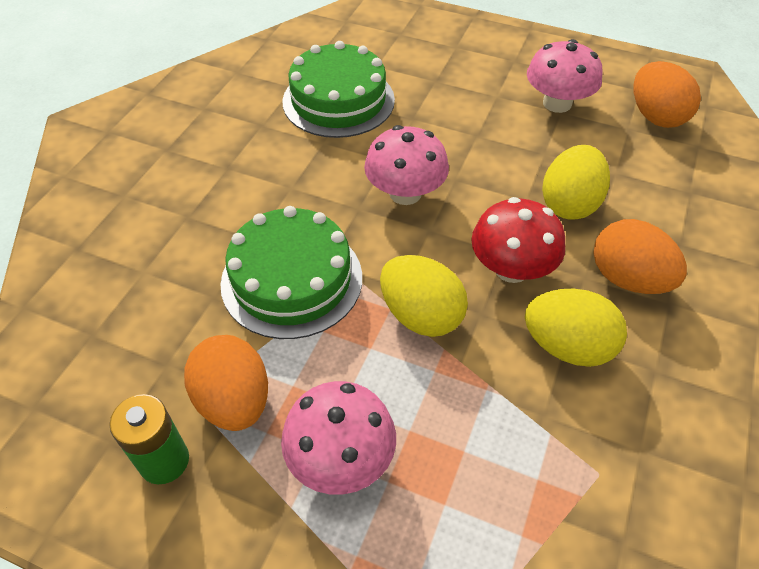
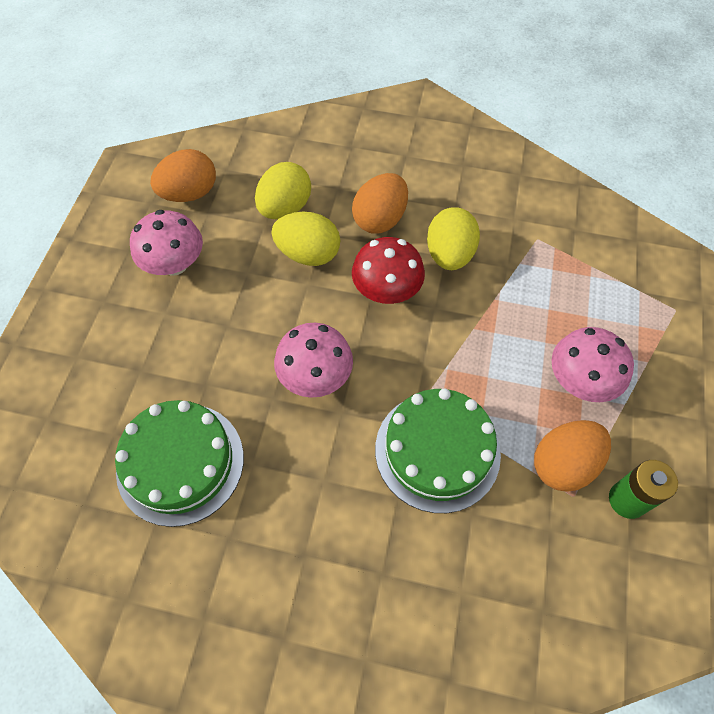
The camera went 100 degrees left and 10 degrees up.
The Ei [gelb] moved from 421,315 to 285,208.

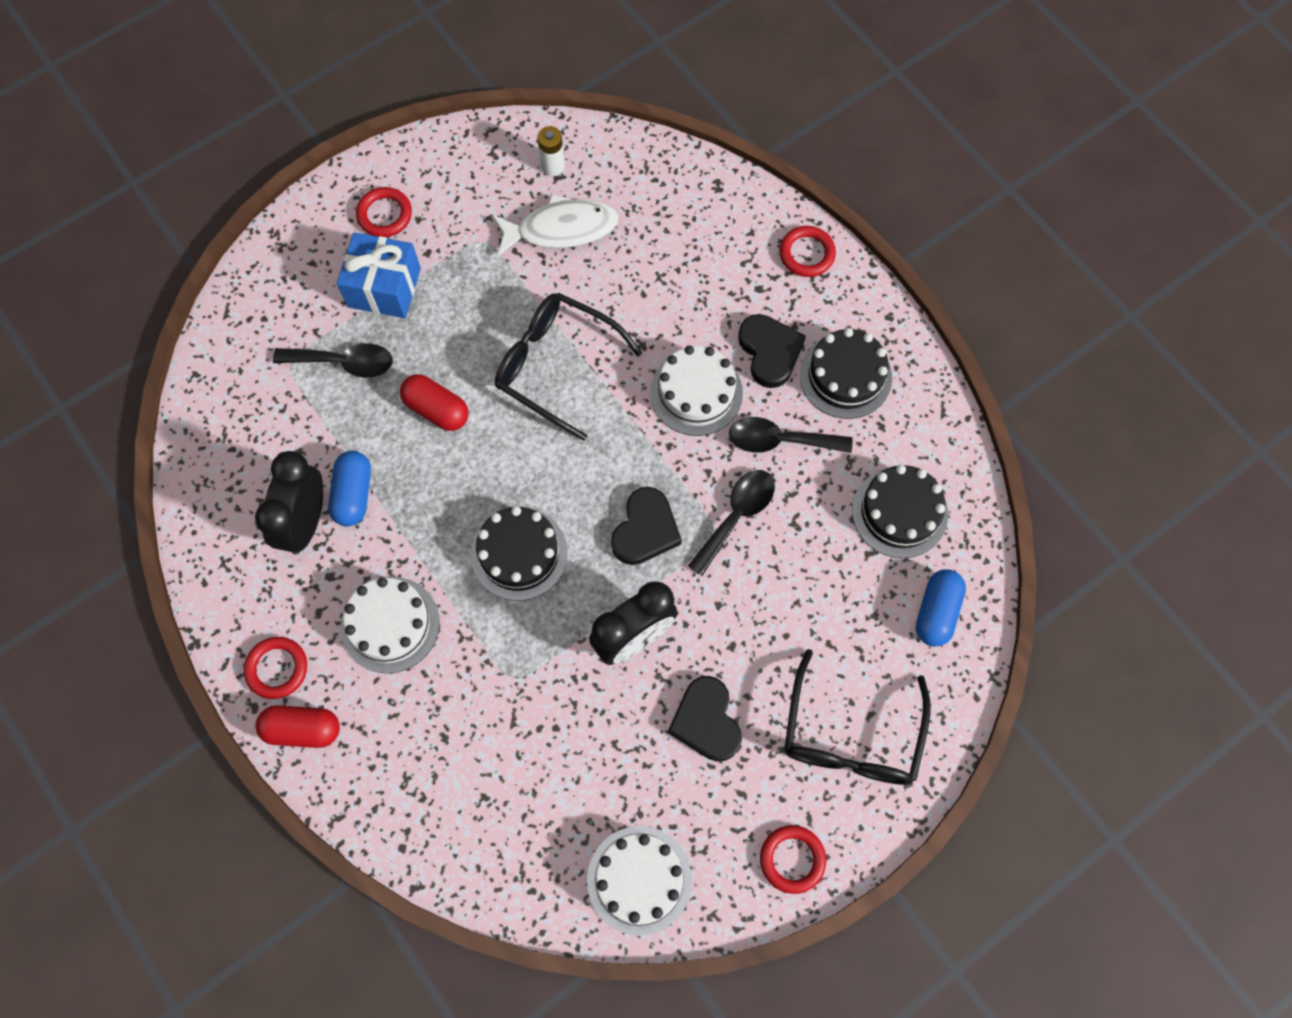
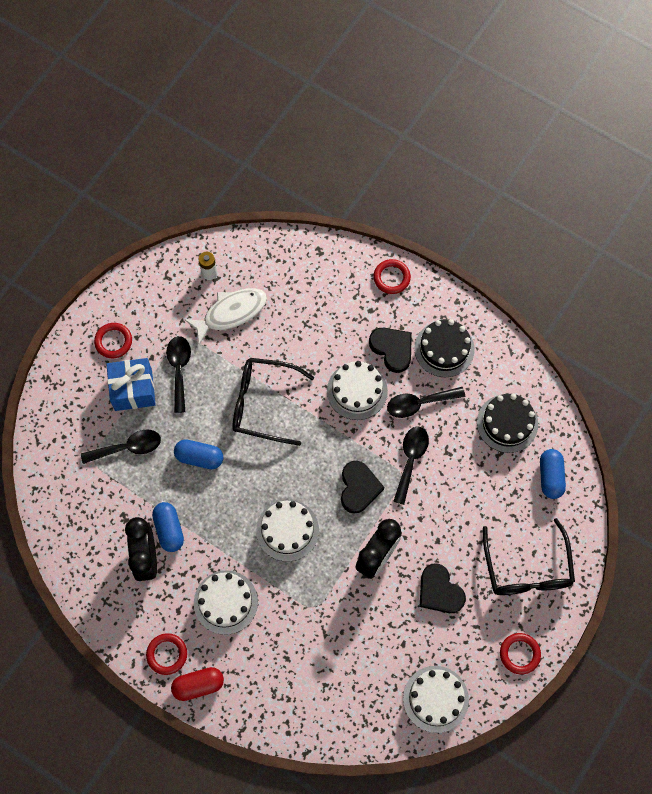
The camera went 20 degrees left and 0 degrees up.
The Löffel [schwarz] at 179,369 appeared.
The Kapsel [rot] at 437,409 became the Kapsel [blau] at 199,457.
The Kuchen [schwarz] at 519,554 became the Kuchen [weiß] at 287,530.

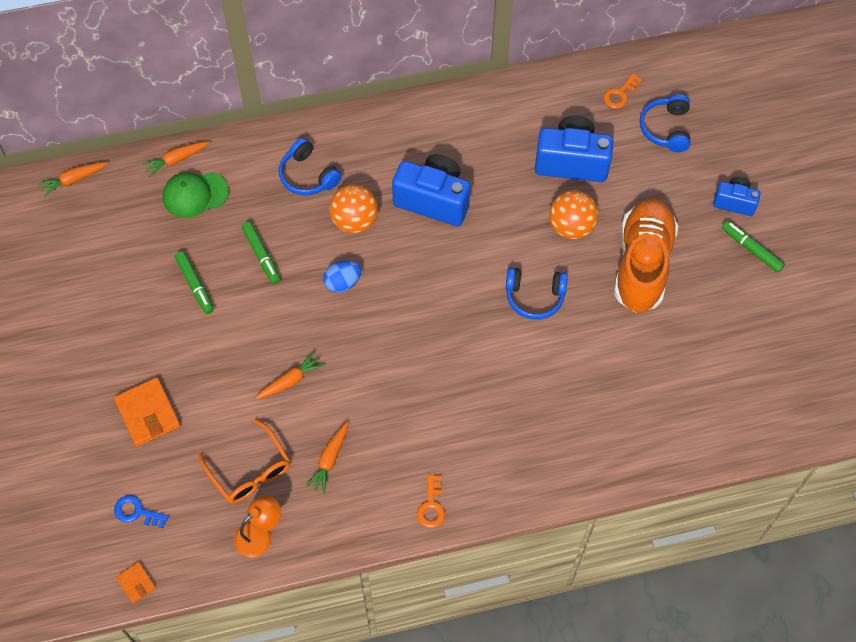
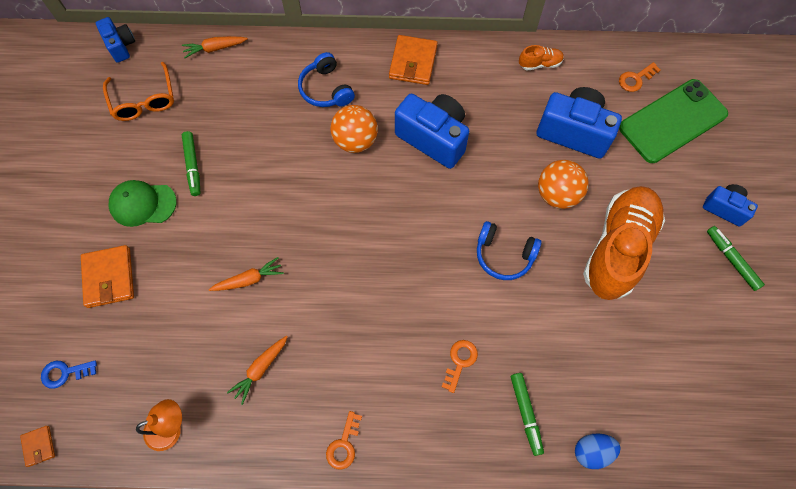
The camera went 15 degrees right and 5 degrees up.
The Geldbörse [orange] at 413,62 appeared.
The Schlüssel [orange] at 460,361 appeared.
The Schuh [orange] at 540,64 appeared.
The Kappe [grün] moved from 195,194 to 143,204.
The Brille [orange] moved from 250,470 to 144,100.
The Filzstift [grün] moved from 261,255 to 525,414.
The Ei [blau] moved from 343,283 to 592,451.
The Karotte [orange] at 73,180 was replaced by the Kamera [blau] at 121,46.
The Kopfhörer [blau] at 666,128 was replaced by the Handy [grün] at 672,121.
The Schlüssel [blau] at 137,512 turned 45 degrees counterclockwise.

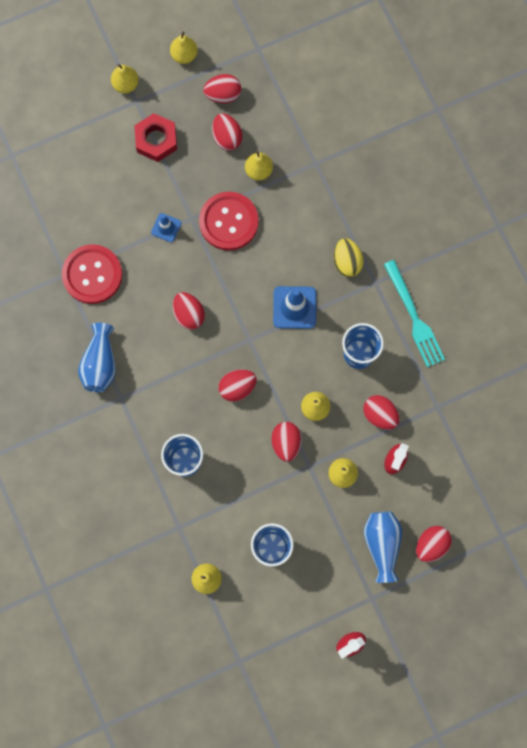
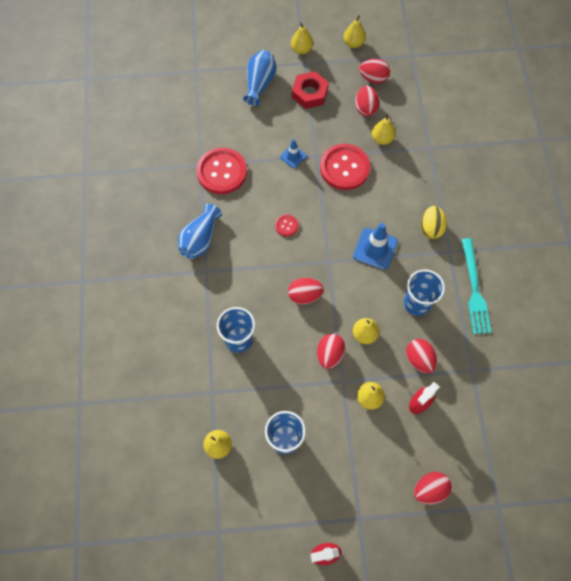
The camera went 20 degrees right and 10 degrees down.
The Vase [blau] moved from 382,544 to 260,84.
The Ei [rot] at 189,314 was replaced by the Knopf [rot] at 286,226.

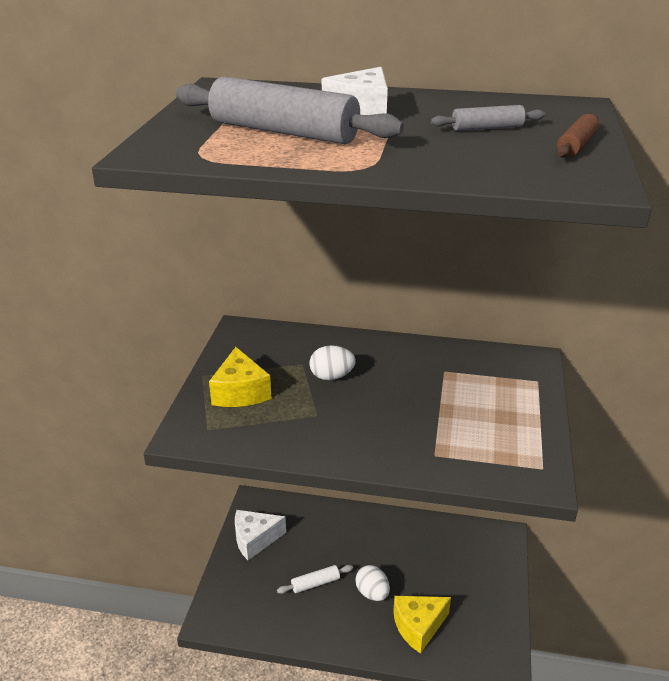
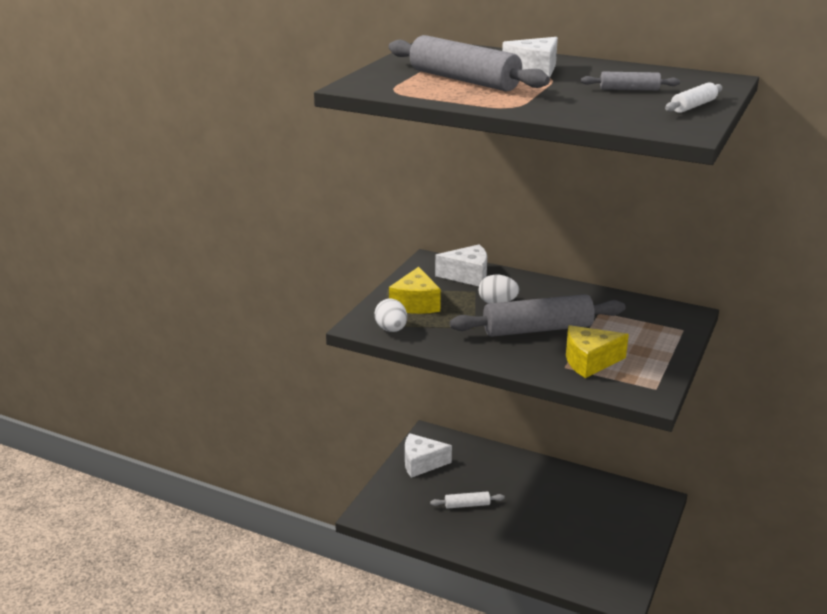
The camera went 15 degrees right and 5 degrees down.
The Käse [weiß] at 467,276 appeared.
The Nudelholz [grau] at 537,329 appeared.
The Ei [weiß] moved from 372,593 to 391,329.
The Käse [gelb] moved from 418,627 to 589,361.
The Nudelholz [braun] at 576,145 became the Nudelholz [weiß] at 693,106.

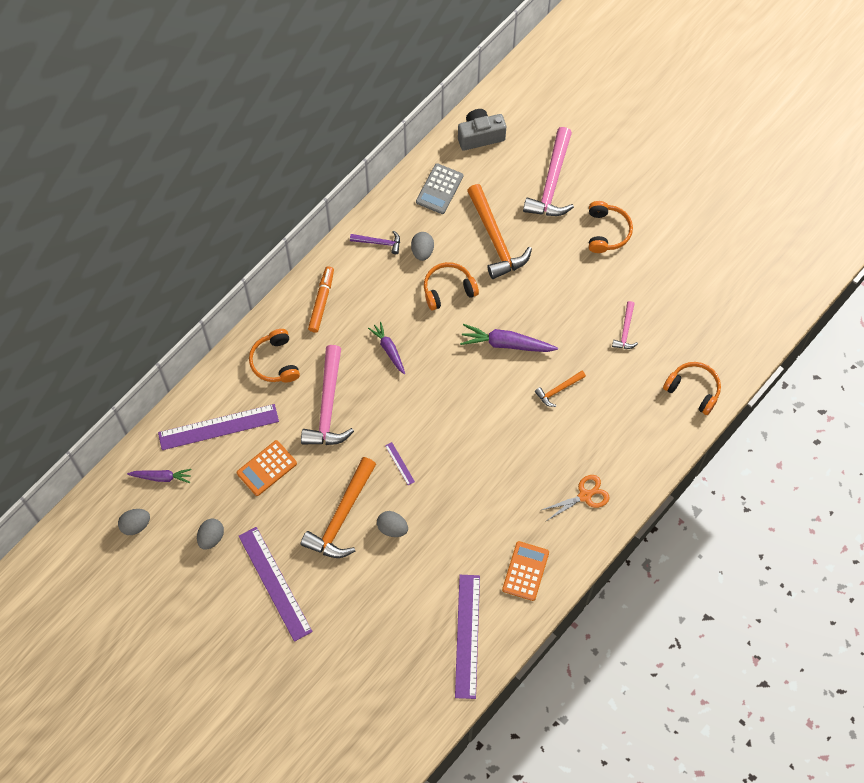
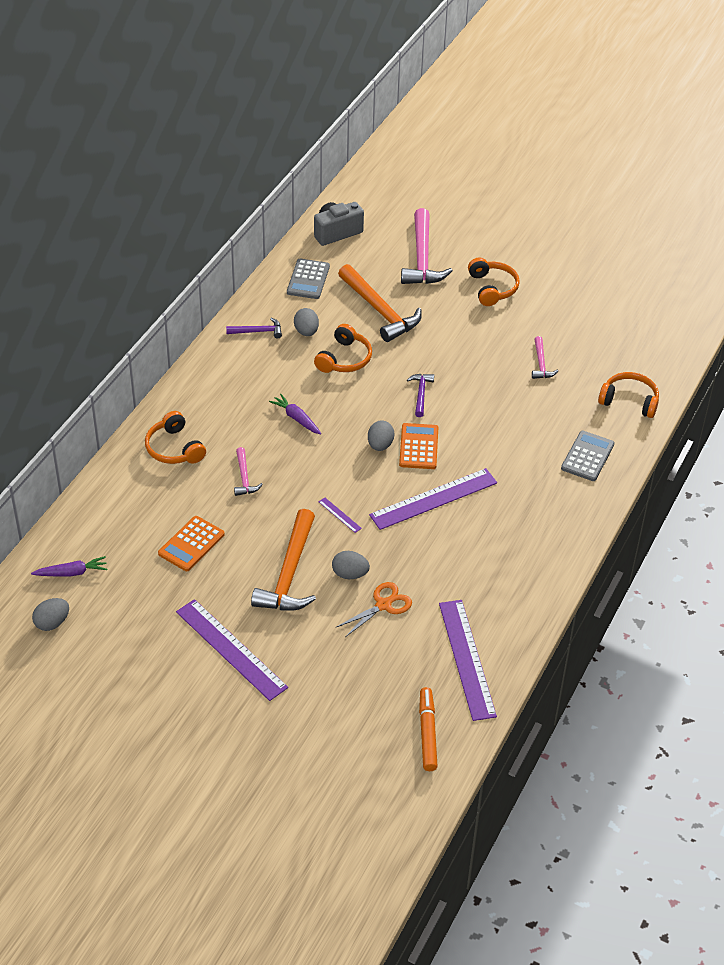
The camera went 15 degrees left and 20 degrees down.
The Hammer [orange] at 558,390 disappeared.
The Taschenrechner [grau] at 587,456 appeared.
The Lineal [lila] moved from 218,427 to 433,499.
The Ei [grau] moved from 211,537 to 380,445.
The Filzstift [orange] moved from 321,301 to 427,733.
The Taschenrechner [orange] moved from 525,571 to 418,447.
The Schere [orange] moved from 585,496 to 383,605.
The Karotte [lila] at 506,344 was replaced by the Hammer [lila] at 420,394.
The Kopfhörer [orange] at 448,290 turned 150 degrees clockwise.
The Hammer [rosa] at 328,406 changed to 0.50 times the size.

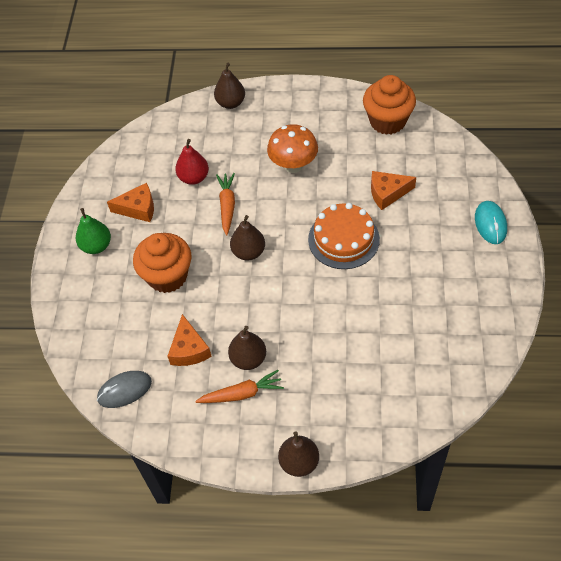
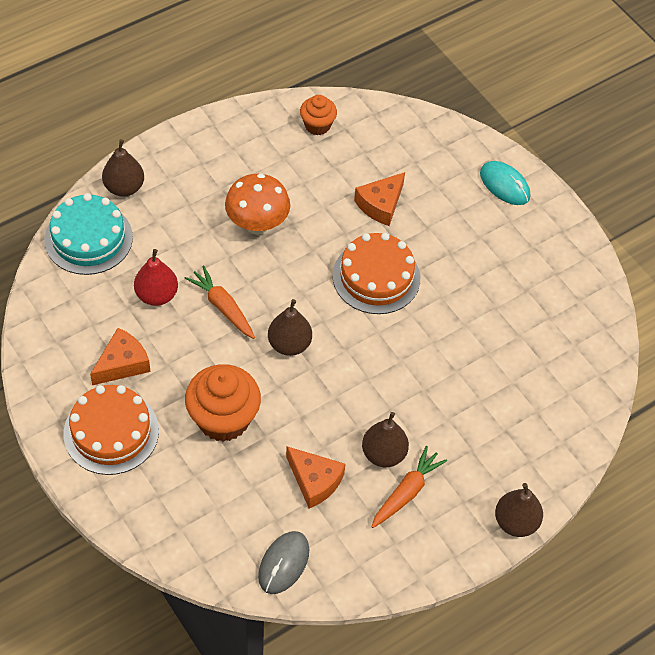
The camera went 45 degrees left and 0 degrees up.
The Kuchen [türkis] at 88,238 appeared.
The Birne [grün] at 96,246 was replaced by the Kuchen [orange] at 111,432.
The Muffin [orange] at 387,121 changed to 0.57 times the size.

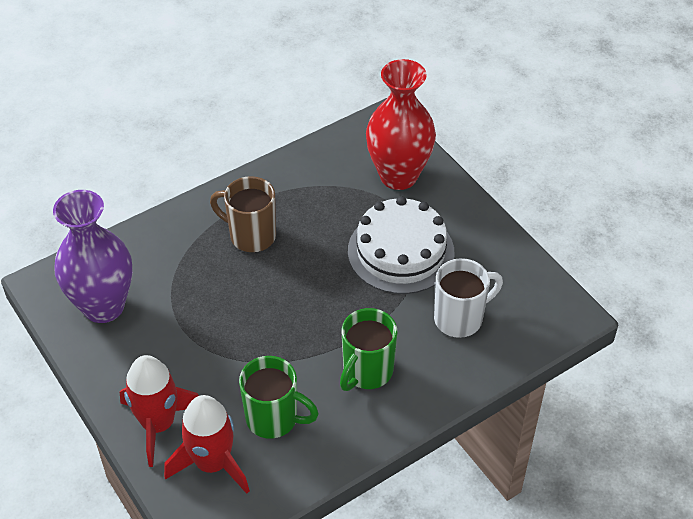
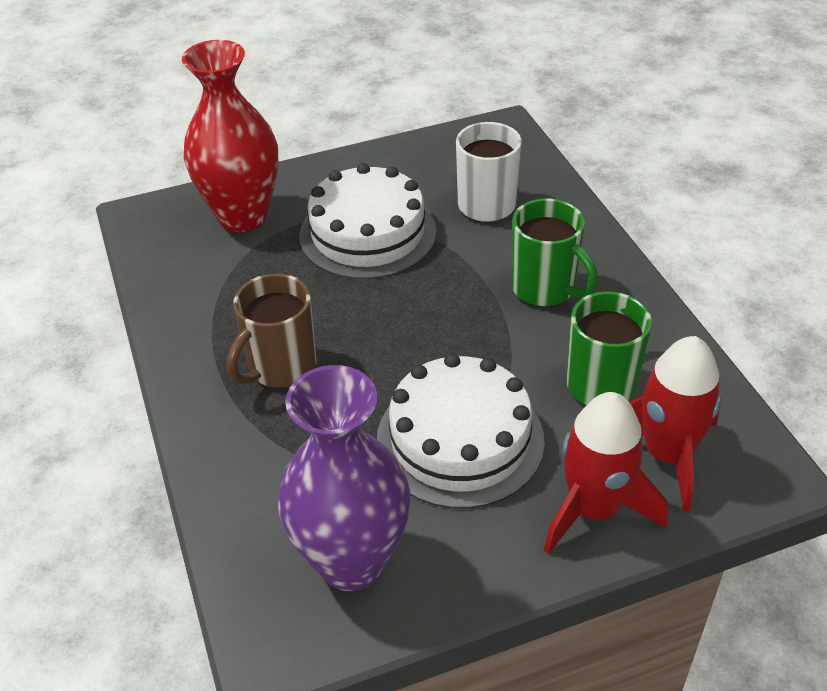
The camera went 75 degrees left and 5 degrees down.
The Kuchen [weiß] at 460,439 appeared.

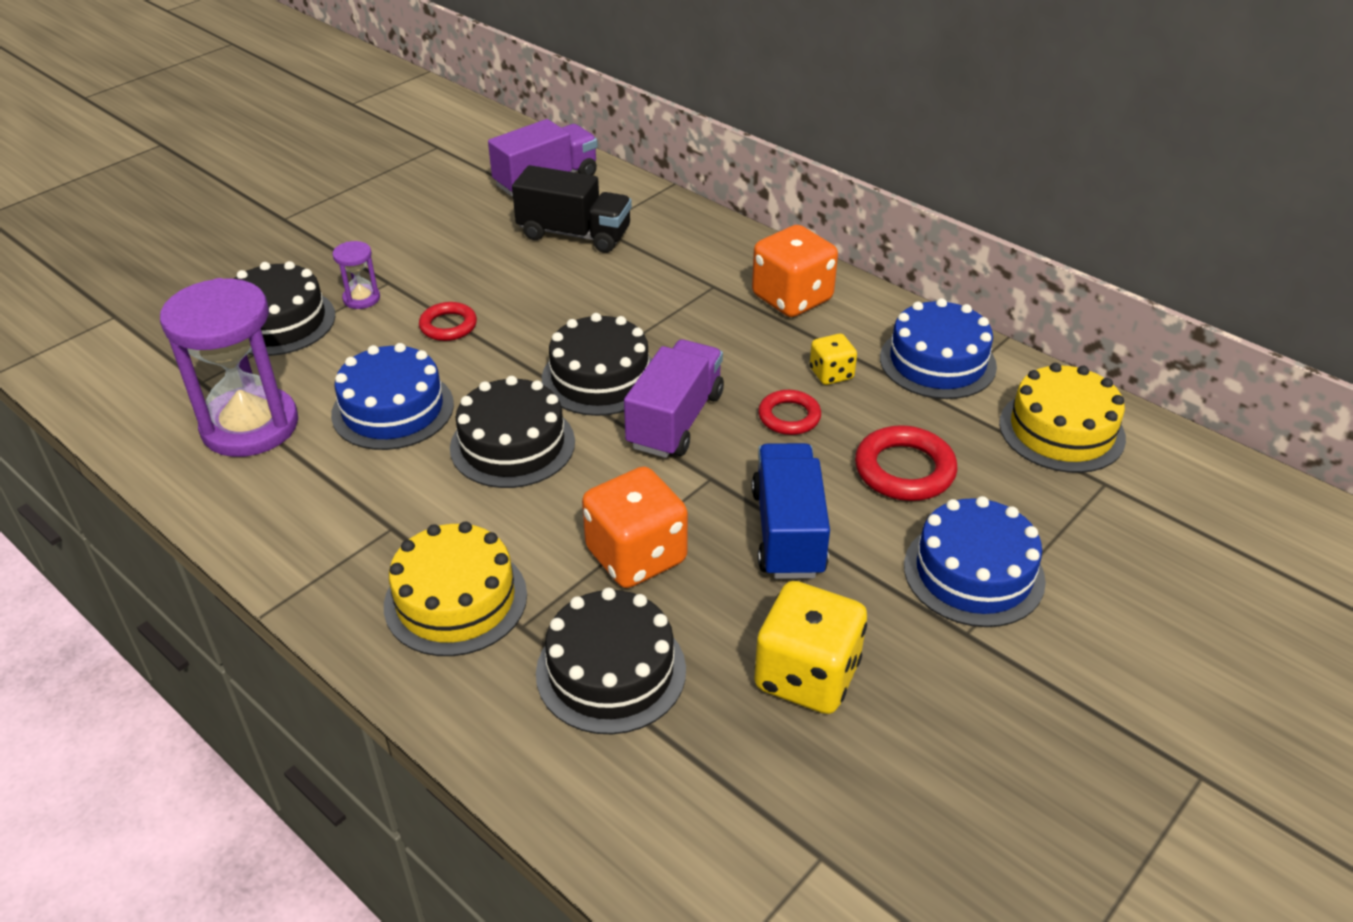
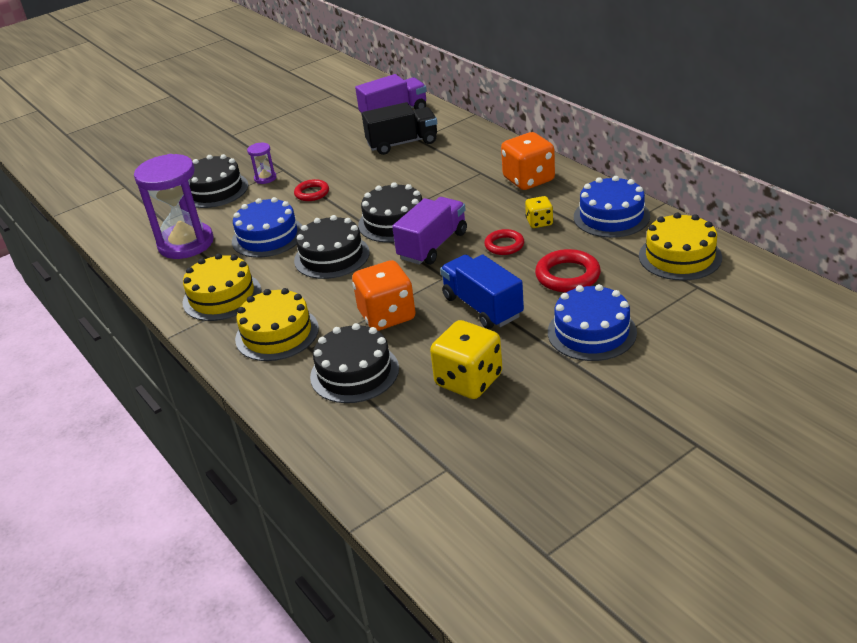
The camera went 15 degrees right and 5 degrees down.
The Kuchen [gelb] at 222,296 appeared.
The Lastwagen [schwarz] at 574,234 turned 45 degrees counterclockwise.
The Lastwagen [blau] at 788,532 turned 45 degrees counterclockwise.

